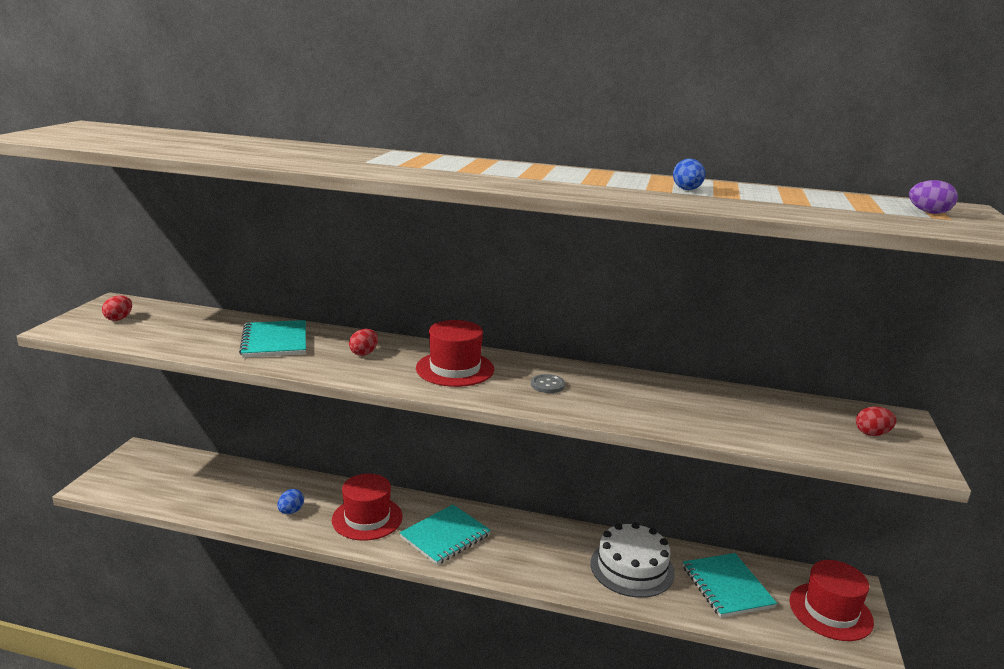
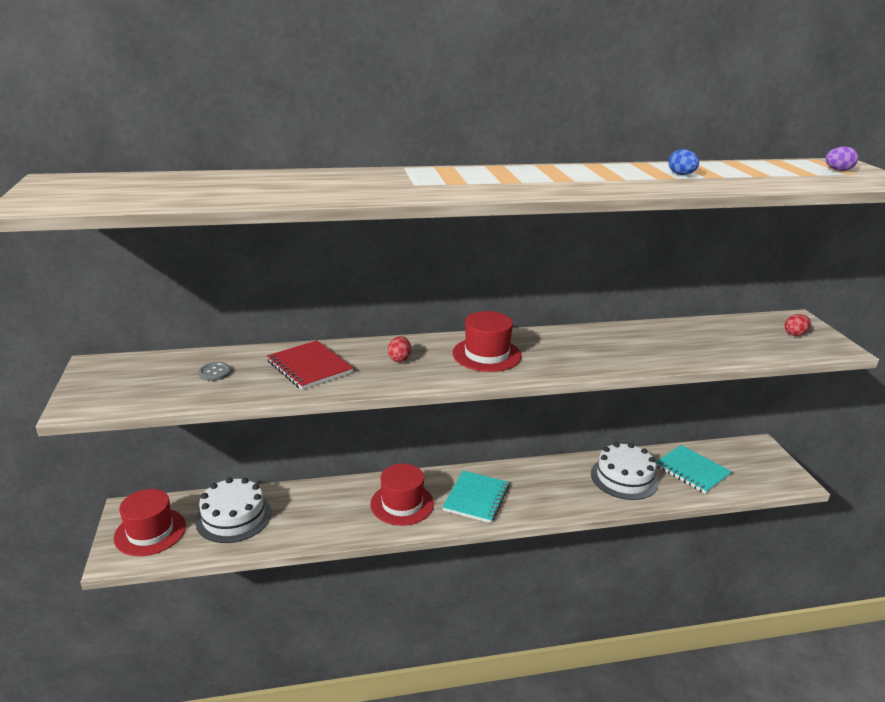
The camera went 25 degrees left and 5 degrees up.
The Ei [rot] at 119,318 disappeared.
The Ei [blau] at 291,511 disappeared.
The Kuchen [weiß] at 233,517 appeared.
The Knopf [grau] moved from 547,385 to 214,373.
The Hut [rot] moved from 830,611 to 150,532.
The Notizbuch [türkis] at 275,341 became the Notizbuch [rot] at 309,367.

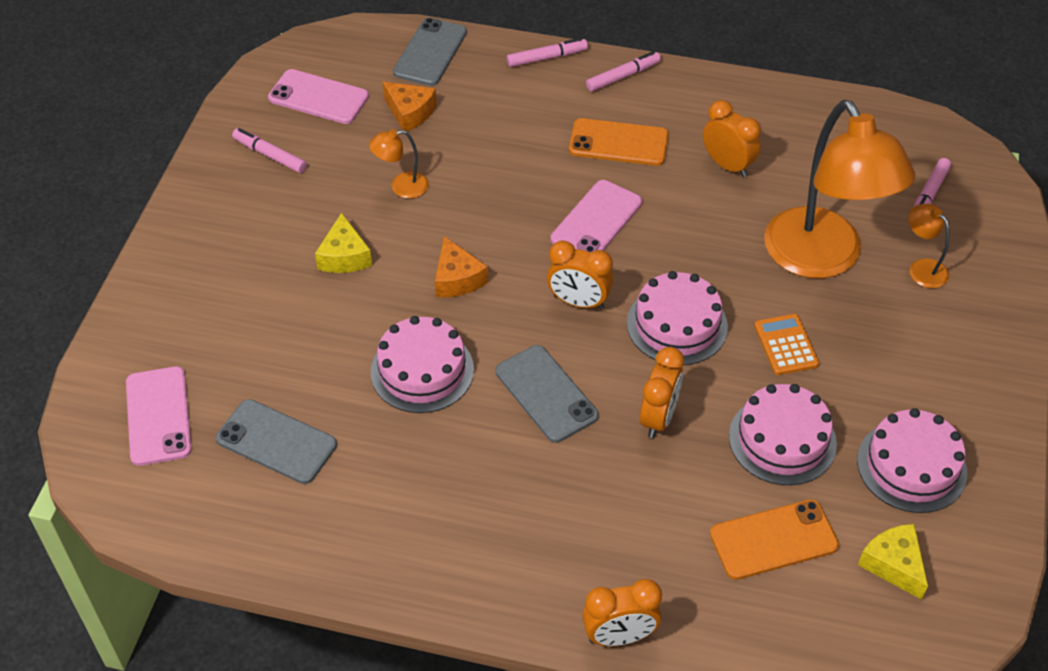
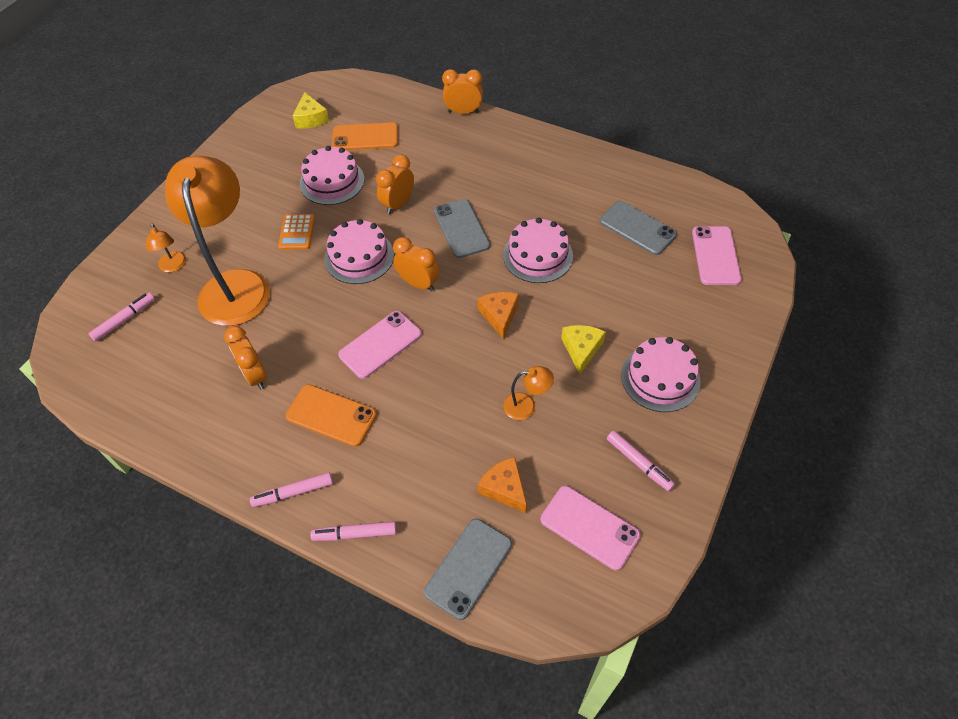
The camera went 165 degrees left and 5 degrees up.
The Kuchen [rosa] moved from 911,466 to 660,378.

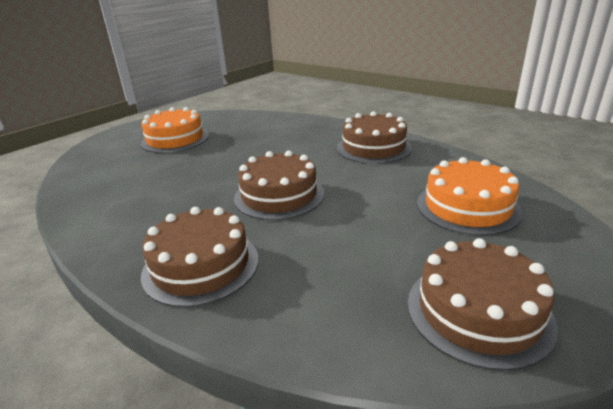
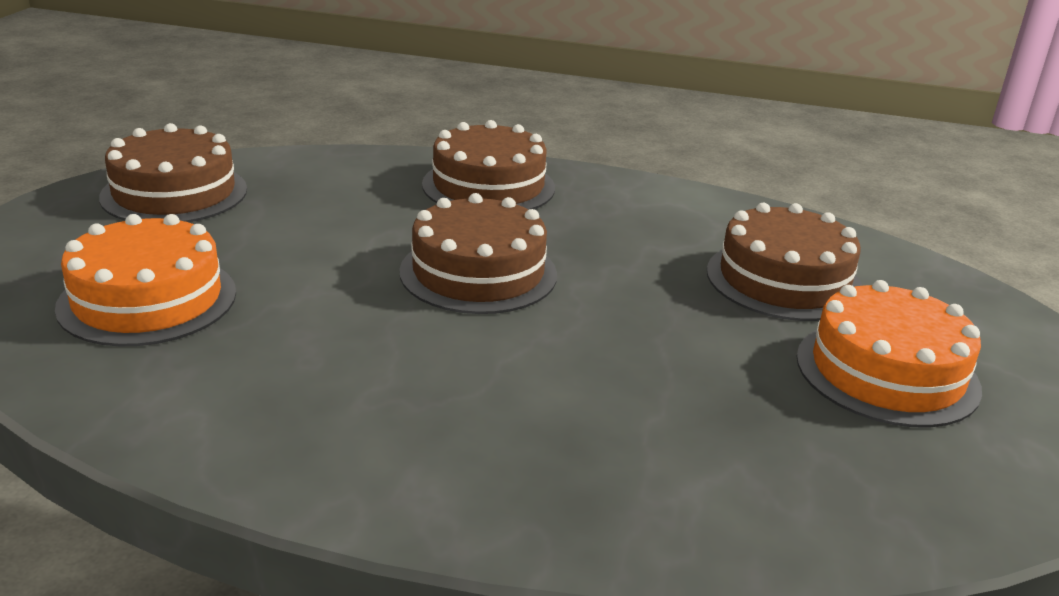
The camera went 150 degrees right and 0 degrees up.
The Kuchen [braun] moved from 373,147 to 784,280.

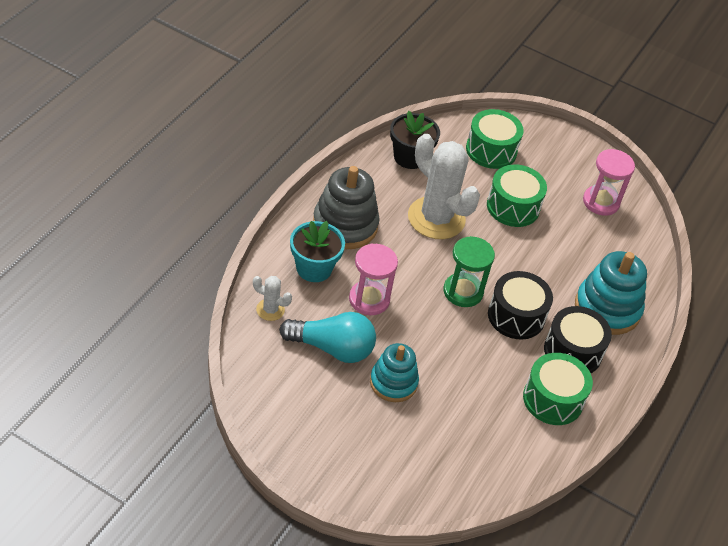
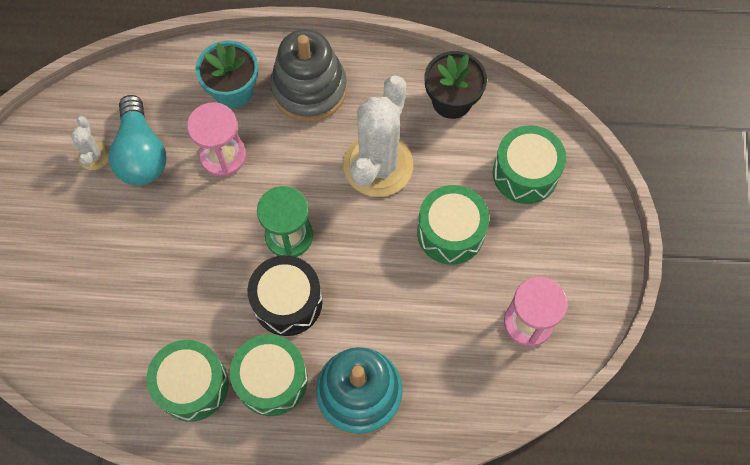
The camera went 70 degrees right and 20 degrees up.
The Stapelspielzeug [türkis] at 393,382 disappeared.
The Kaktus [weiß] moved from 270,310 to 94,156.
The Trommel [schwarz] at 572,351 became the Trommel [grün] at 272,380.

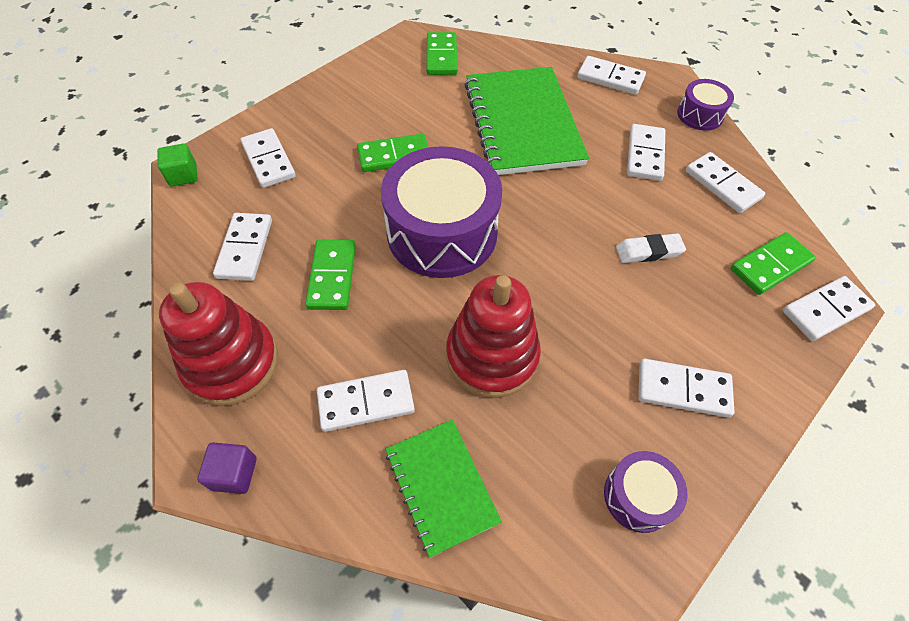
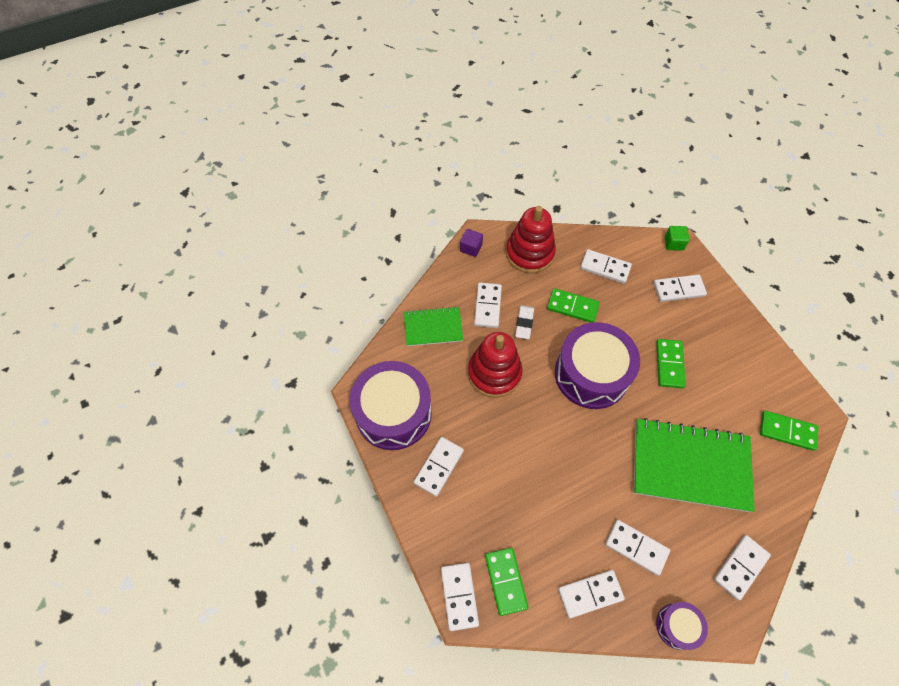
The camera went 110 degrees right and 5 degrees up.
The Radiergummi [weiß] moved from 648,251 to 524,323.
The Trommel [lila] at 638,496 changed to 2.10 times the size.

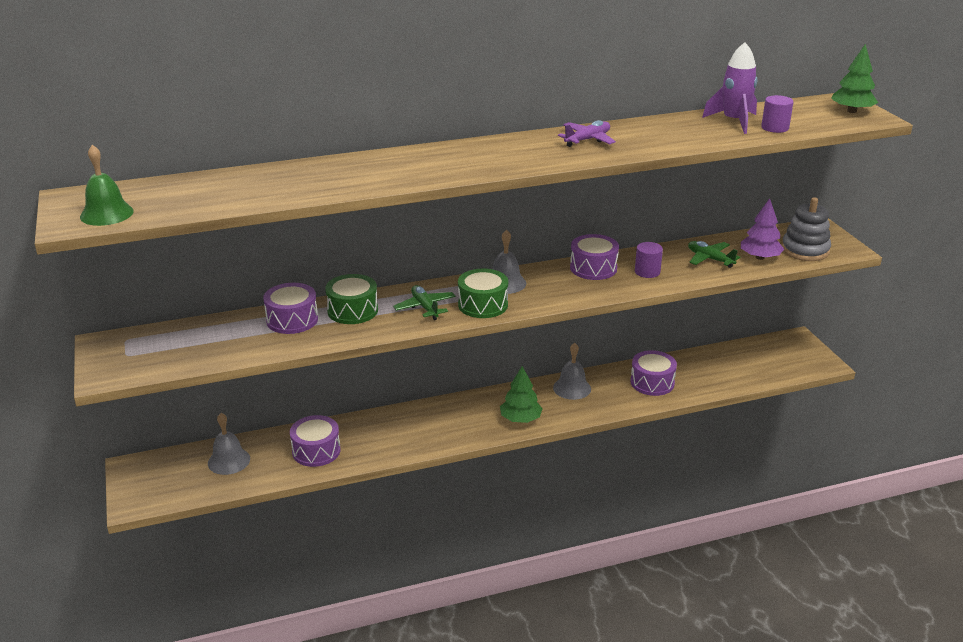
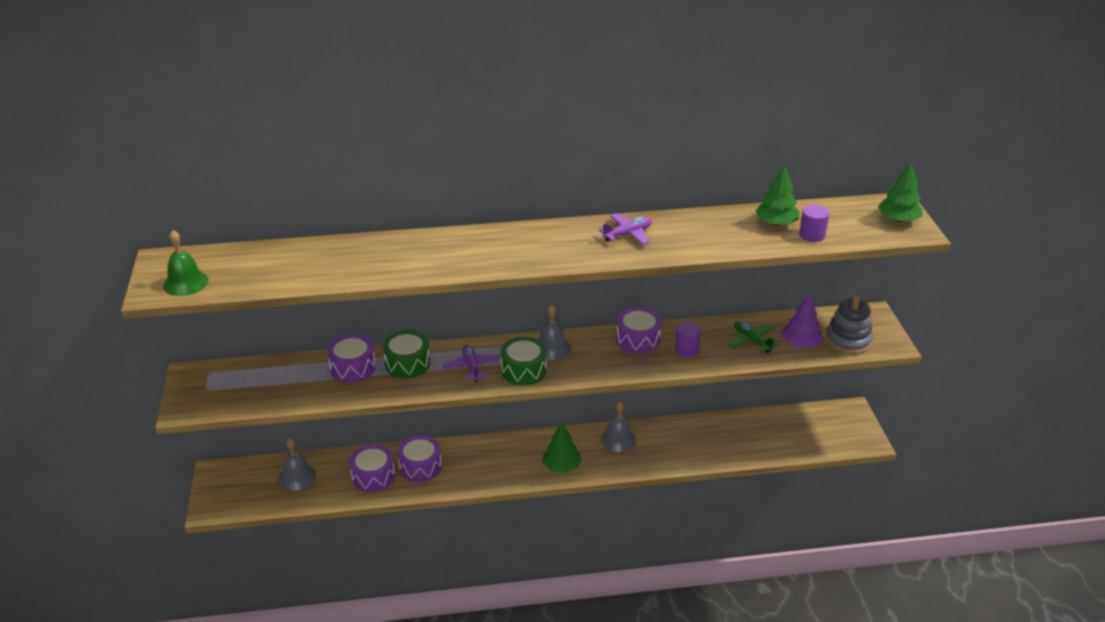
The camera went 10 degrees right and 5 degrees up.
The Trommel [lila] moved from 652,382 to 420,467.
The Rakete [lila] at 734,121 was replaced by the Baum [grün] at 776,223.
The Flugzeug [grün] at 425,307 became the Flugzeug [lila] at 471,367.

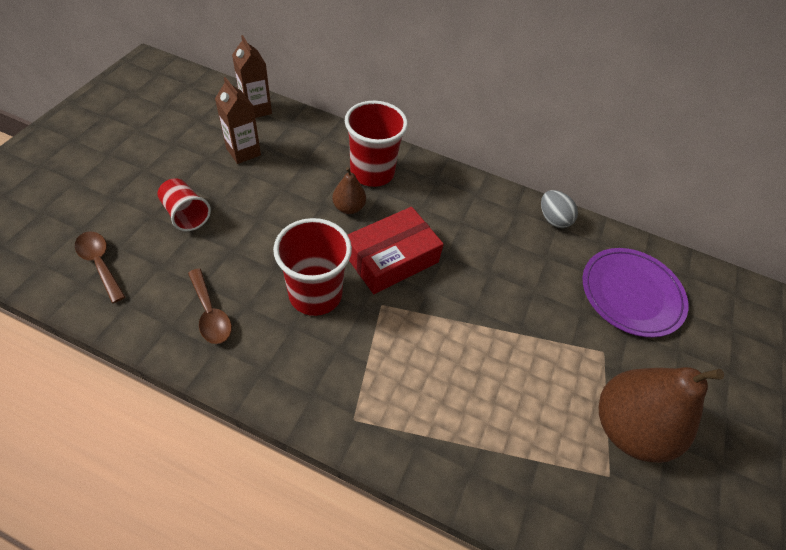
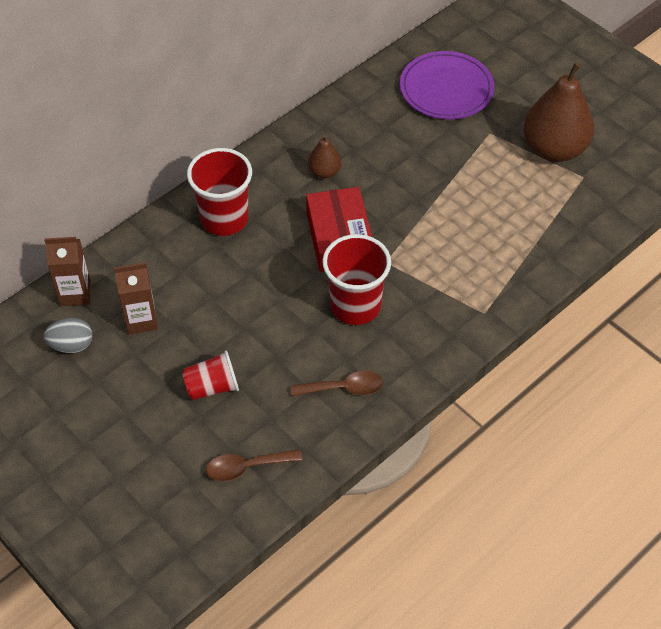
The camera went 60 degrees left and 0 degrees up.
The Birne [braun] moved from 349,208 to 324,172.
The Ei [grau] moved from 553,219 to 71,345.

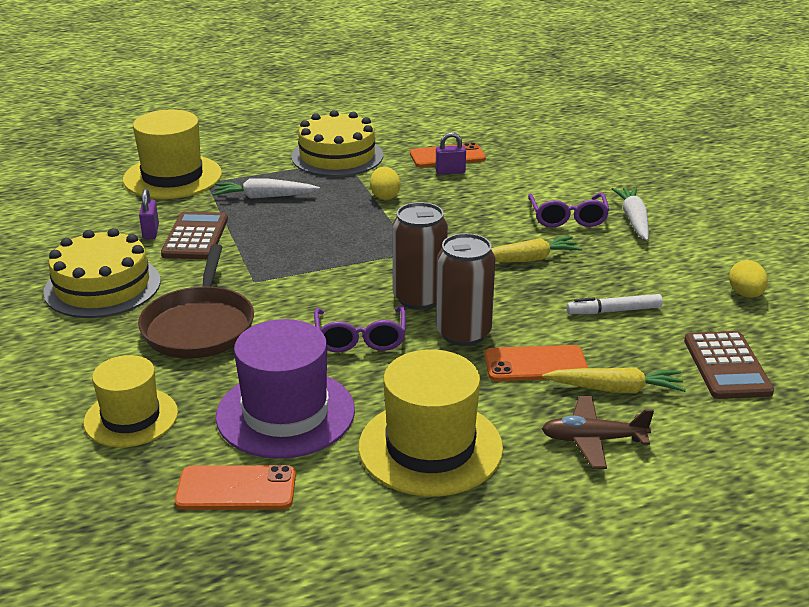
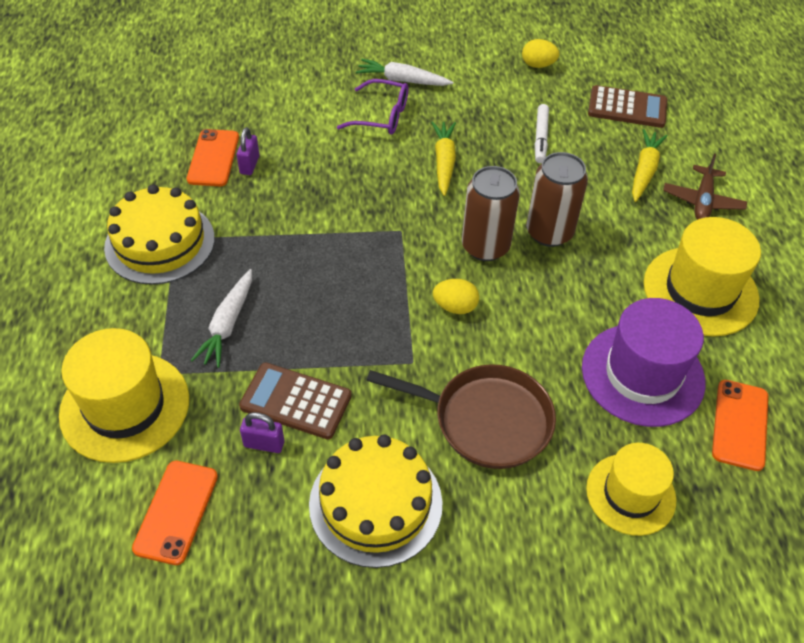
The camera went 75 degrees left and 20 degrees up.
The Brille [lila] at 360,338 disappeared.
The Ei [gelb] moved from 385,196 to 455,307.
The Handy [orange] moved from 535,364 to 176,512.

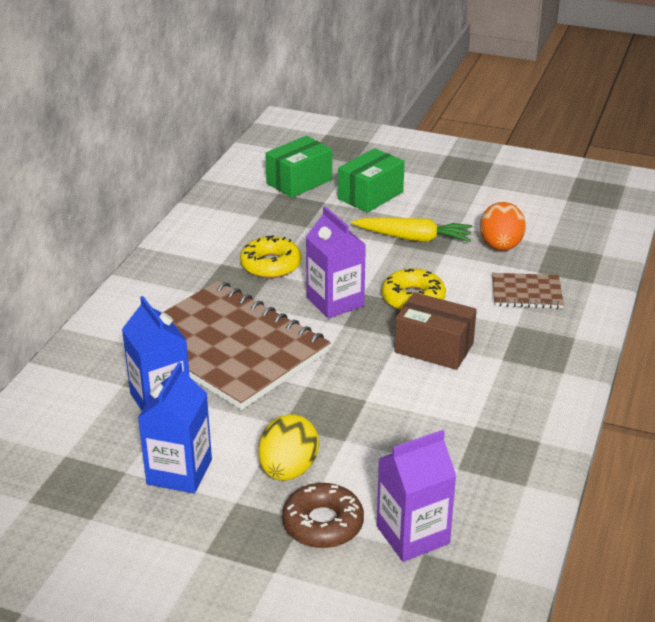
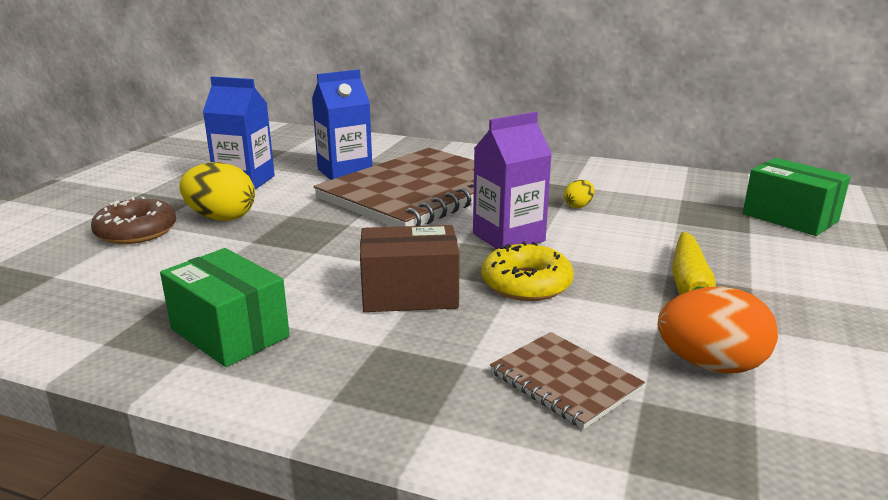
The camera went 90 degrees right and 10 degrees down.
The Getränkekarton [lila] at 412,535 disappeared.
The Schachtel [grün] moved from 370,195 to 229,333.
The Donut [gelb] at 271,265 was replaced by the Ei [gelb] at 578,206.
The Schachtel [braun] at 434,348 turned 60 degrees clockwise.
The Notizbuch [braun] at 526,293 turned 45 degrees counterclockwise.

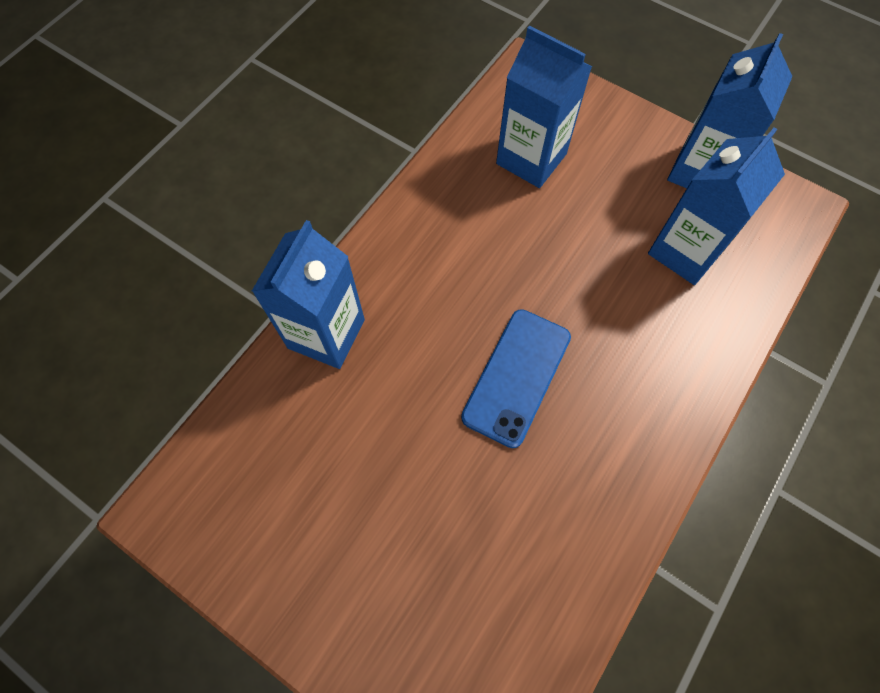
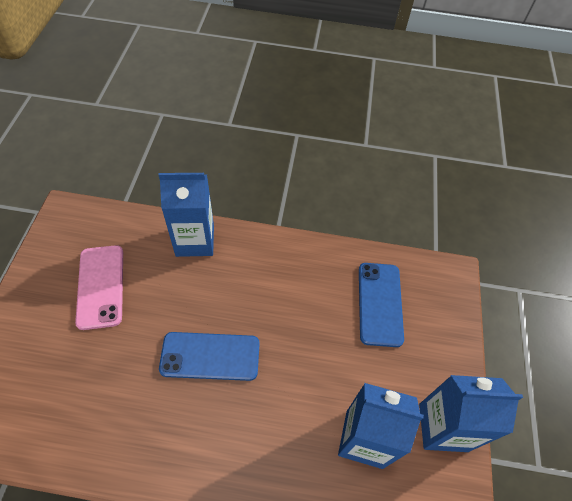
The camera went 60 degrees right and 10 degrees down.
The Handy [rosa] at 100,286 appeared.
The Getränkekarton [blau] at 531,159 was replaced by the Handy [blau] at 380,303.

